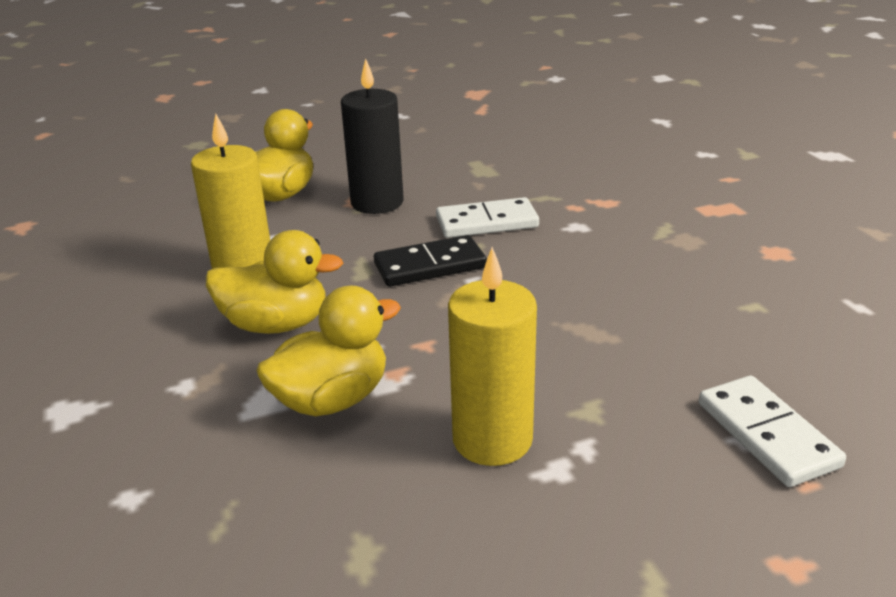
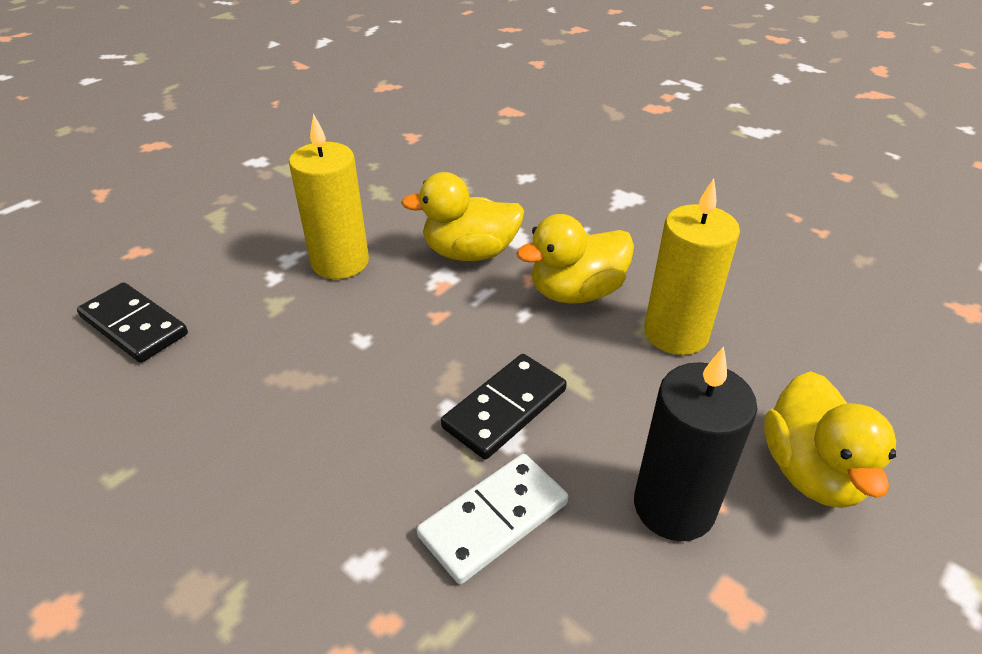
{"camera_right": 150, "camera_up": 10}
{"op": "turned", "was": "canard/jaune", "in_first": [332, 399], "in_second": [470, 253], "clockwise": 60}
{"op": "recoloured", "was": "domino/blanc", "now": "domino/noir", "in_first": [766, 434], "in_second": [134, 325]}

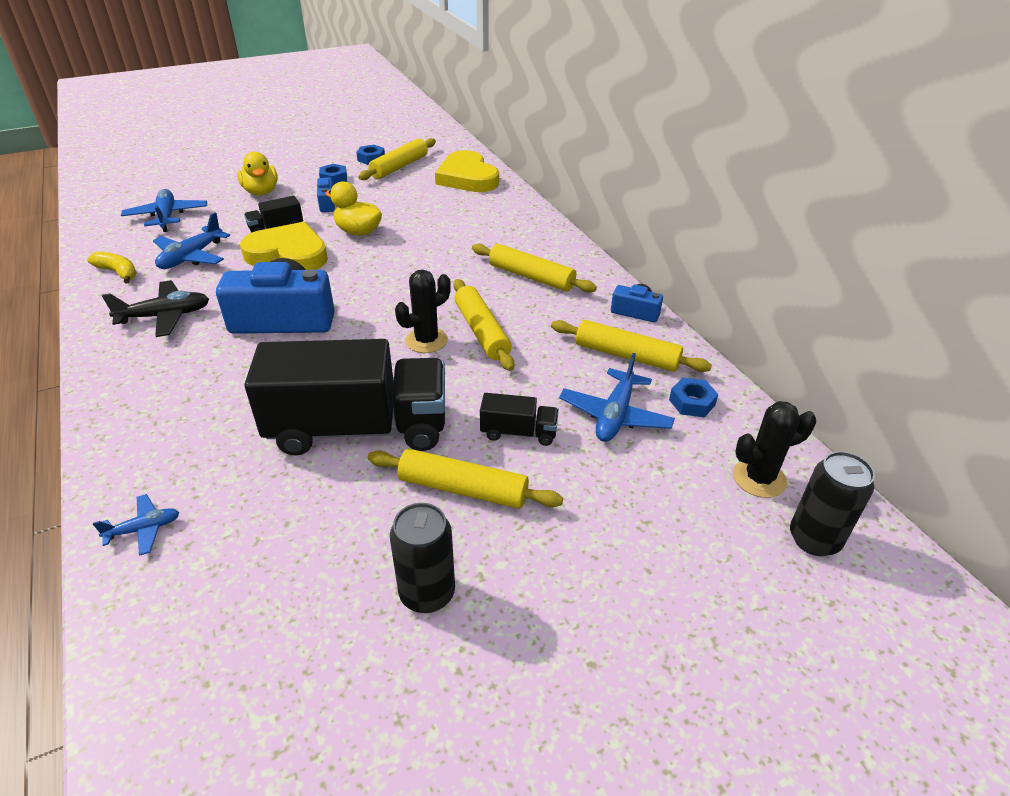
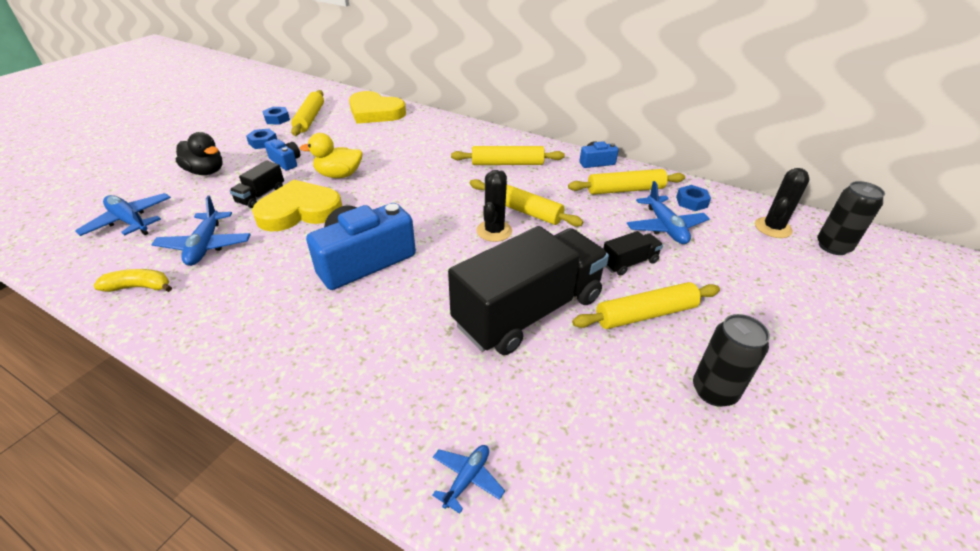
{"camera_right": -35, "camera_up": 0}
{"op": "recoloured", "was": "canard/jaune", "now": "canard/noir", "in_first": [261, 192], "in_second": [206, 172]}
{"op": "removed", "was": "avion/noir", "in_first": [165, 316]}

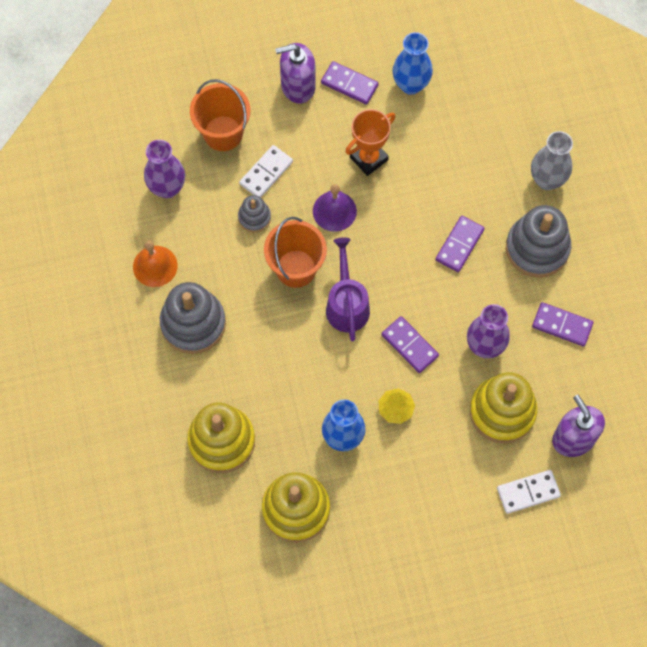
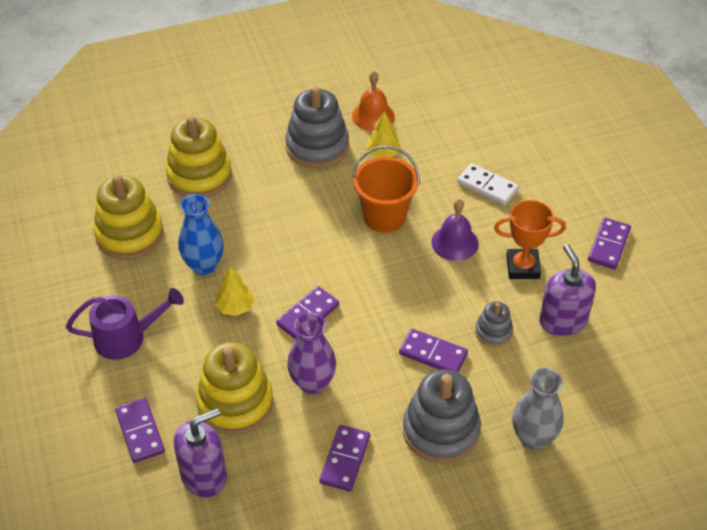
{"camera_right": 85, "camera_up": -20}
{"op": "removed", "was": "vase/bleu", "in_first": [411, 84]}
{"op": "moved", "was": "distributeur de savon/violet", "in_first": [298, 86], "in_second": [563, 321]}
{"op": "removed", "was": "seau/orange", "in_first": [223, 133]}
{"op": "turned", "was": "trophée/orange", "in_first": [368, 158], "in_second": [522, 267], "clockwise": -45}
{"op": "removed", "was": "vase/violet", "in_first": [167, 188]}
{"op": "moved", "was": "jouet à empiler/gris", "in_first": [254, 217], "in_second": [493, 332]}
{"op": "moved", "was": "arrosoir/violet", "in_first": [346, 304], "in_second": [127, 337]}
{"op": "recoloured", "was": "domino/blanc", "now": "domino/violet", "in_first": [528, 492], "in_second": [140, 432]}
{"op": "added", "now": "arbre/jaune", "in_second": [383, 153]}

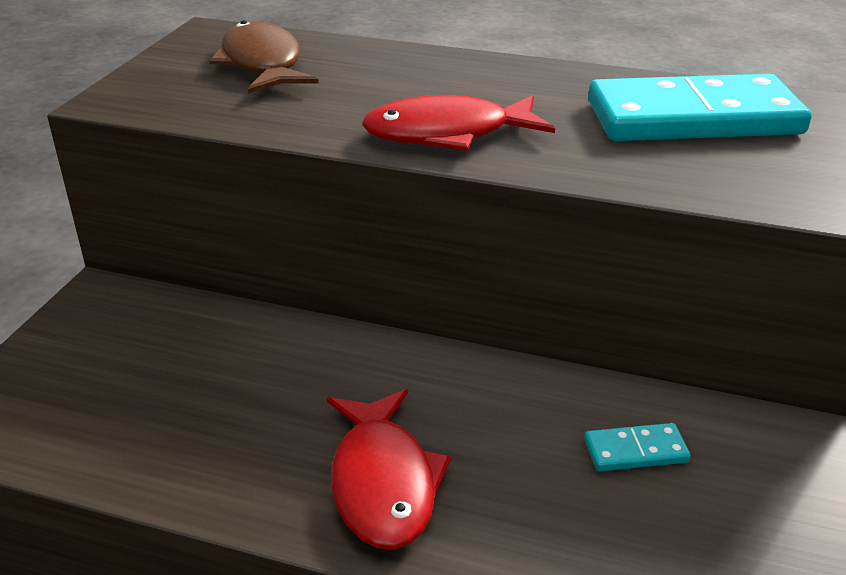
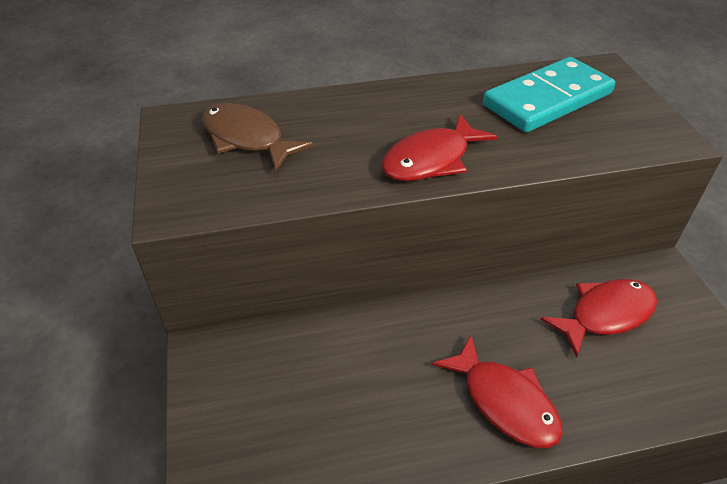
{"camera_right": -30, "camera_up": 10}
{"op": "replaced", "was": "domino/turquoise", "now": "poisson/rouge", "in_first": [635, 451], "in_second": [605, 314]}

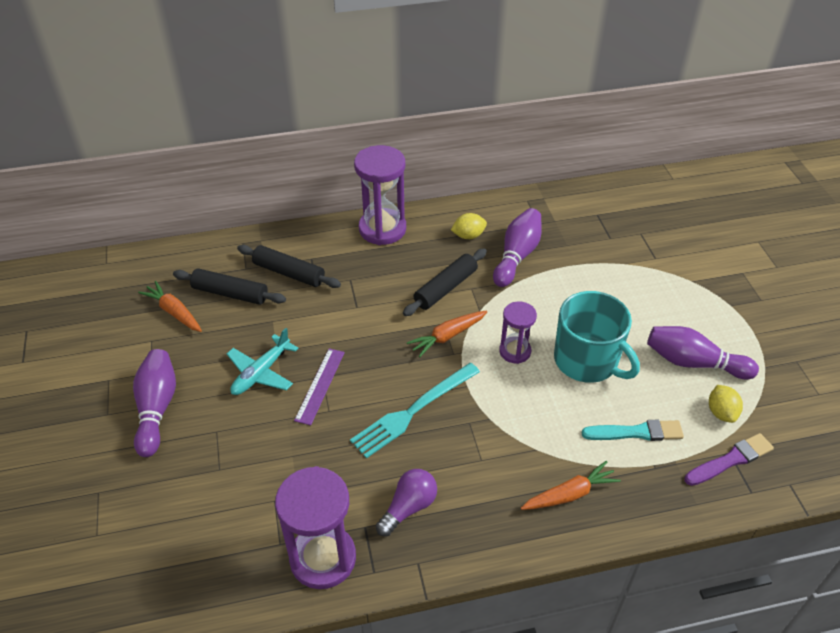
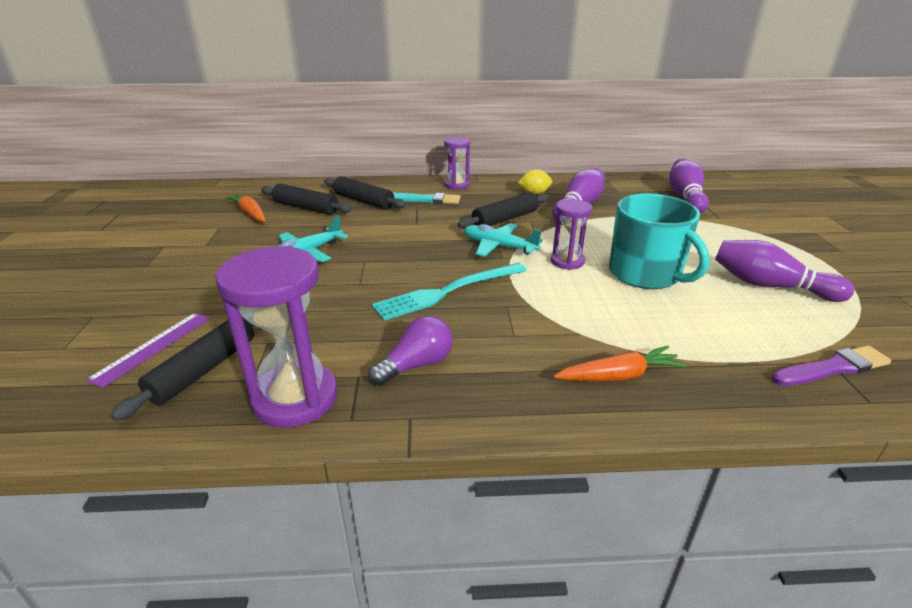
{"camera_right": 10, "camera_up": -15}
{"op": "resized", "was": "sablier/violet", "in_first": [382, 229], "in_second": [457, 185], "ratio": 0.58}
{"op": "replaced", "was": "carotte/orange", "now": "avion/turquoise", "in_first": [447, 336], "in_second": [499, 247]}
{"op": "moved", "was": "règle/violet", "in_first": [320, 385], "in_second": [152, 347]}
{"op": "moved", "was": "quille/violet", "in_first": [157, 408], "in_second": [685, 197]}
{"op": "removed", "was": "citron/jaune", "in_first": [721, 412]}
{"op": "moved", "was": "pinceau/turquoise", "in_first": [636, 432], "in_second": [425, 200]}
{"op": "added", "now": "rouleau à pâtisserie/noir", "in_second": [204, 370]}

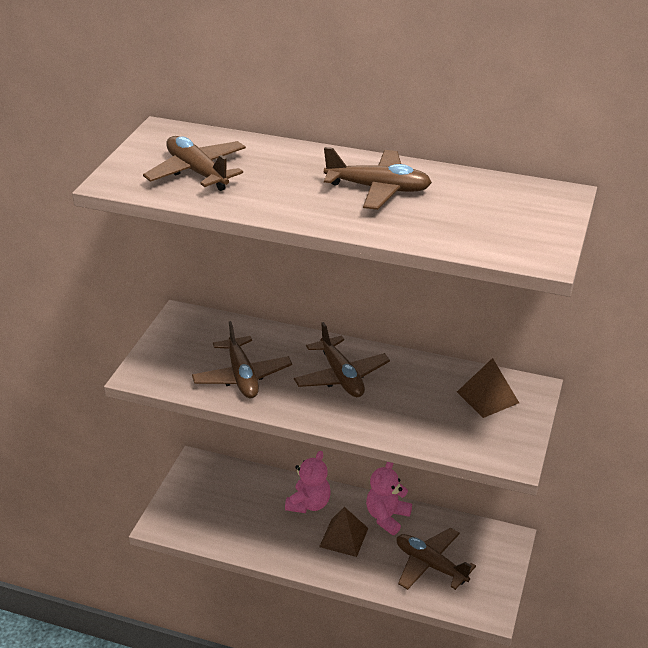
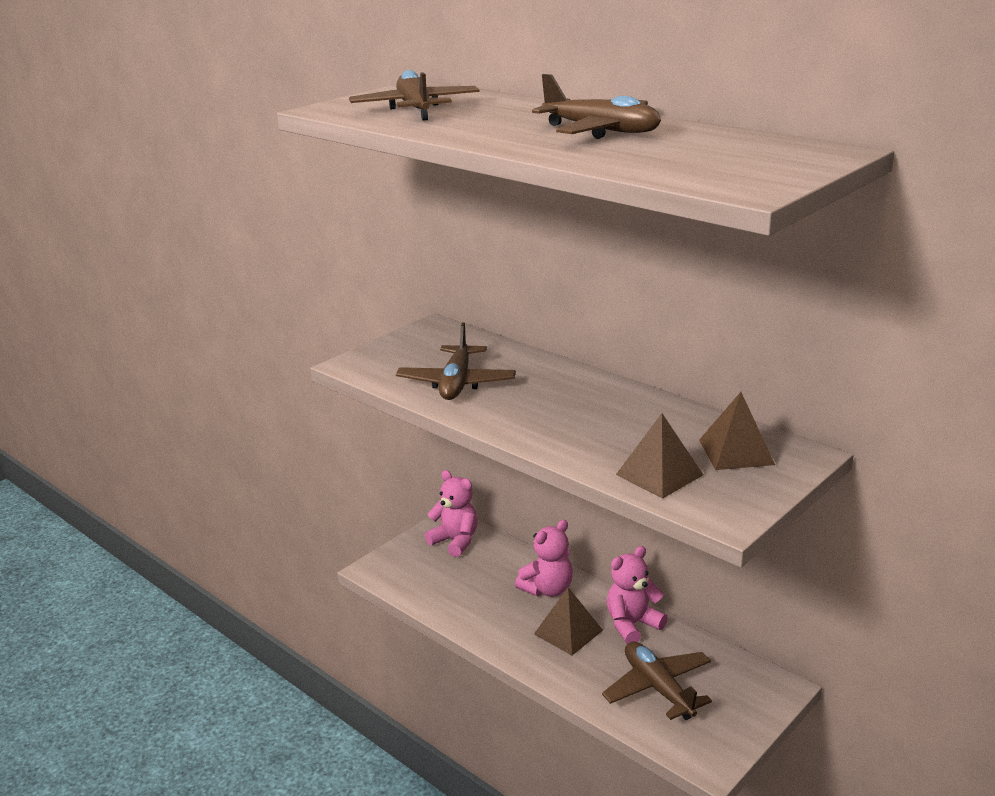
{"camera_right": 25, "camera_up": -10}
{"op": "removed", "was": "avion/marron", "in_first": [341, 376]}
{"op": "added", "now": "pyramide/marron", "in_second": [659, 474]}
{"op": "added", "now": "ours en peluche/rose", "in_second": [455, 541]}

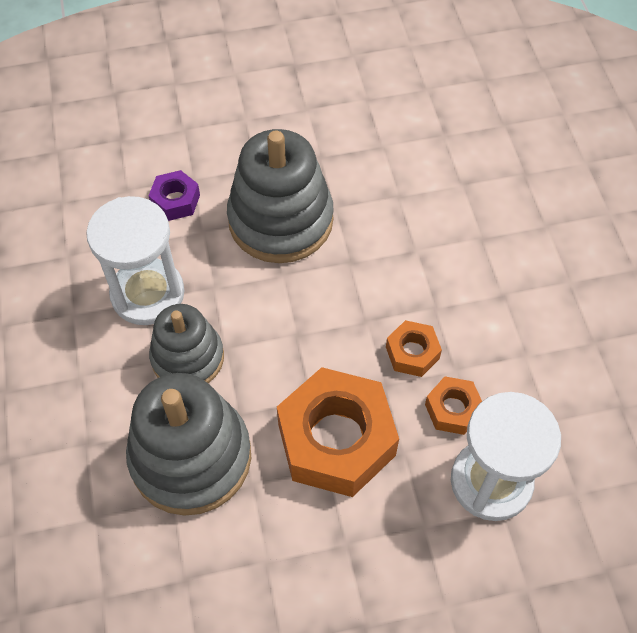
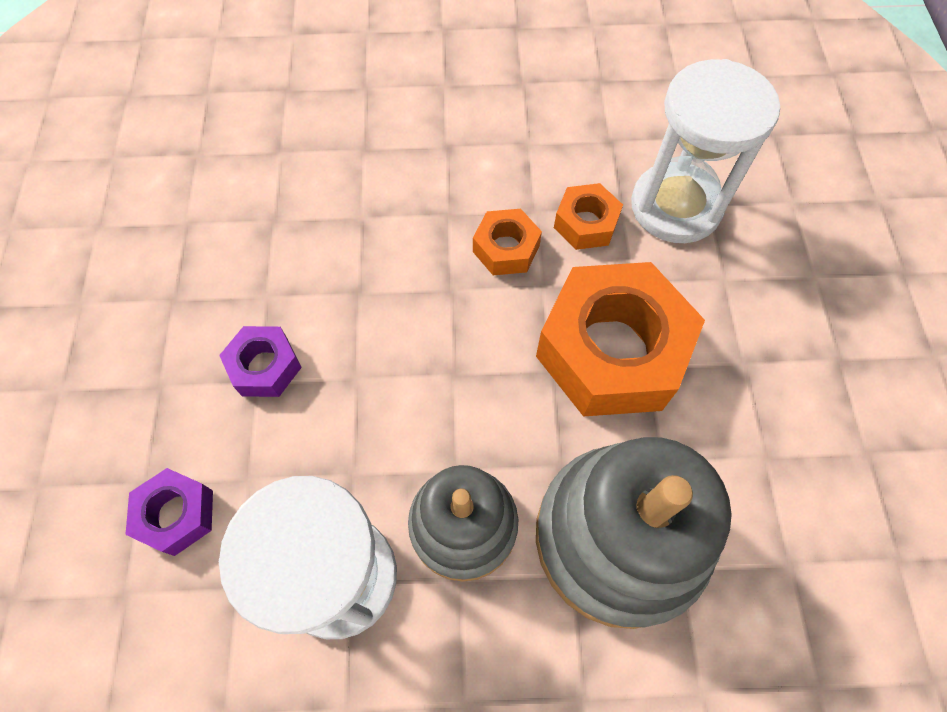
{"camera_right": -80, "camera_up": 5}
{"op": "replaced", "was": "jouet à empiler/gris", "now": "écrou/violet", "in_first": [280, 220], "in_second": [265, 366]}

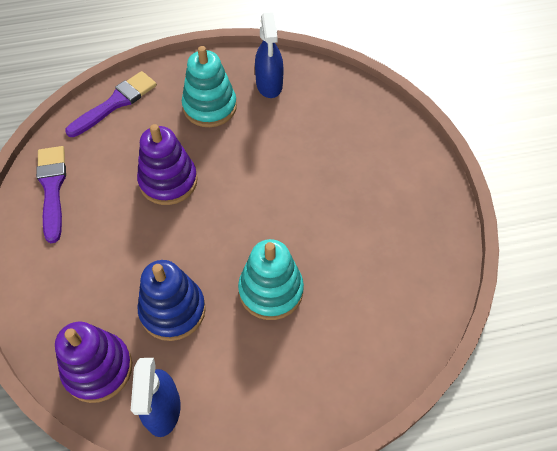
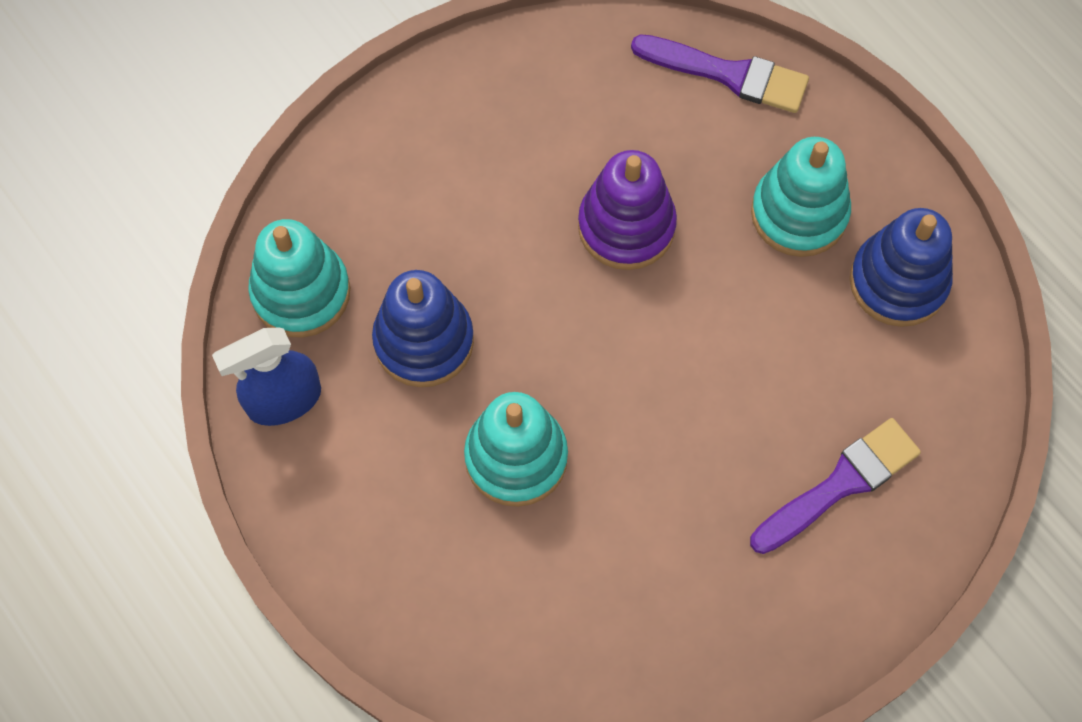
{"camera_right": 65, "camera_up": 10}
{"op": "replaced", "was": "vaporisateur/bleu", "now": "jouet à empiler/bleu", "in_first": [269, 85], "in_second": [898, 282]}
{"op": "moved", "was": "pinceau/violet", "in_first": [52, 188], "in_second": [840, 484]}
{"op": "recoloured", "was": "jouet à empiler/violet", "now": "jouet à empiler/turquoise", "in_first": [98, 368], "in_second": [301, 292]}

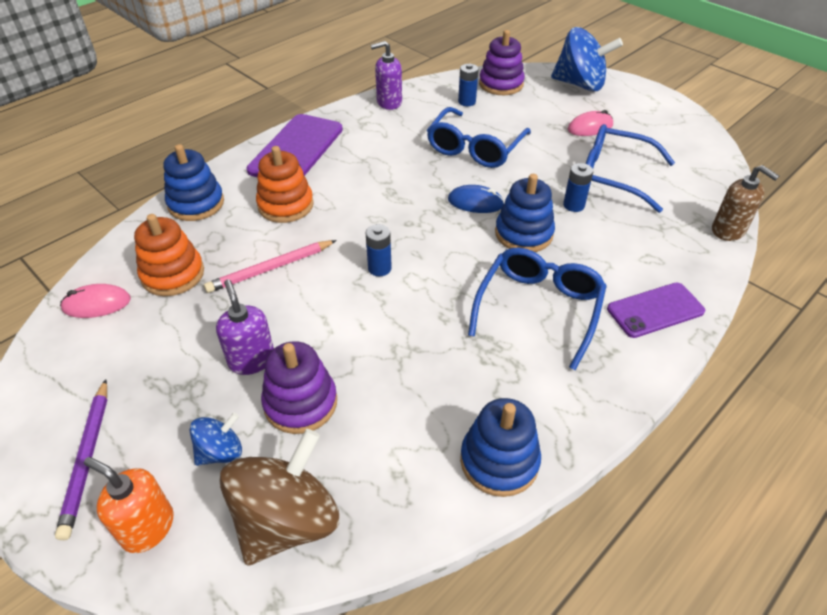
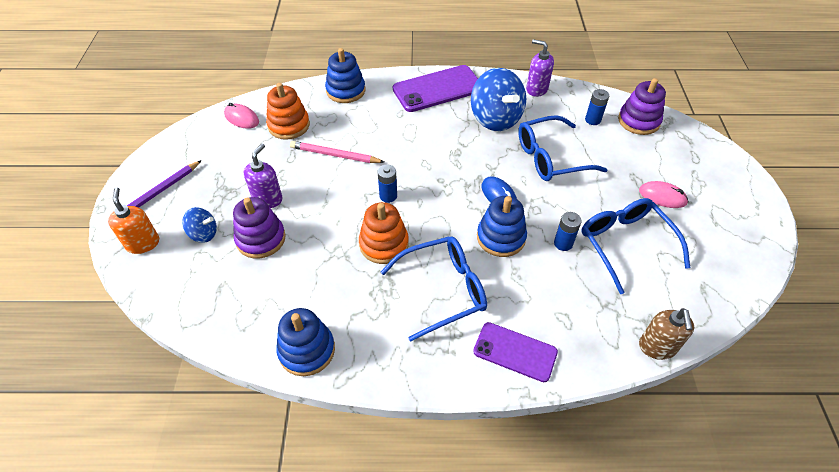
{"camera_right": 45, "camera_up": 5}
{"op": "moved", "was": "toupie/bleu", "in_first": [580, 84], "in_second": [495, 119]}
{"op": "moved", "was": "jouet à empiler/orange", "in_first": [285, 205], "in_second": [384, 244]}
{"op": "removed", "was": "toupie/marron", "in_first": [287, 520]}

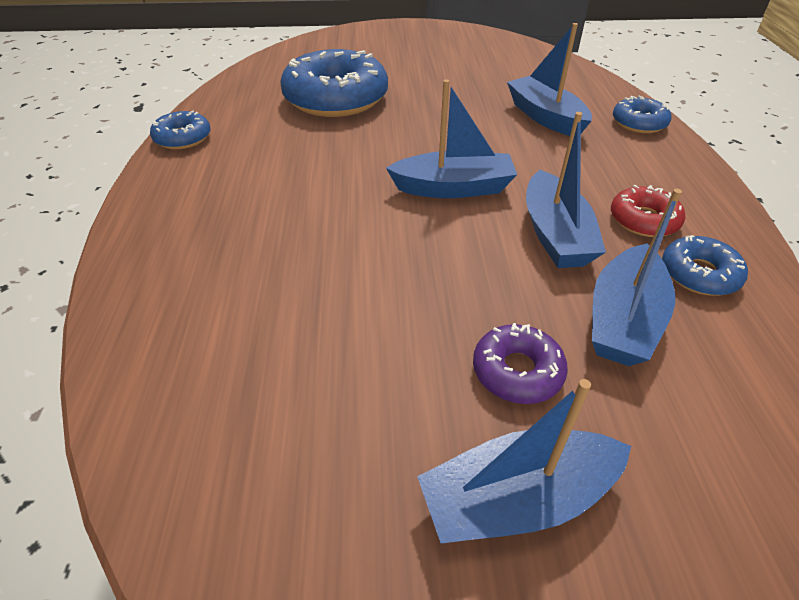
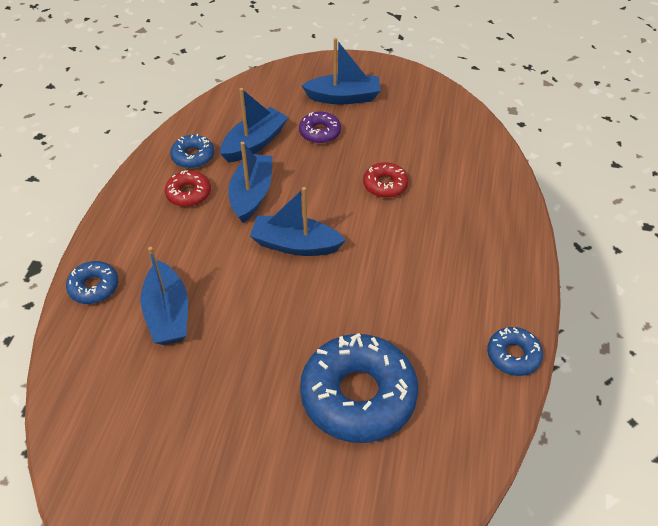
{"camera_right": -165, "camera_up": 5}
{"op": "added", "now": "beignet/rouge", "in_second": [385, 185]}

